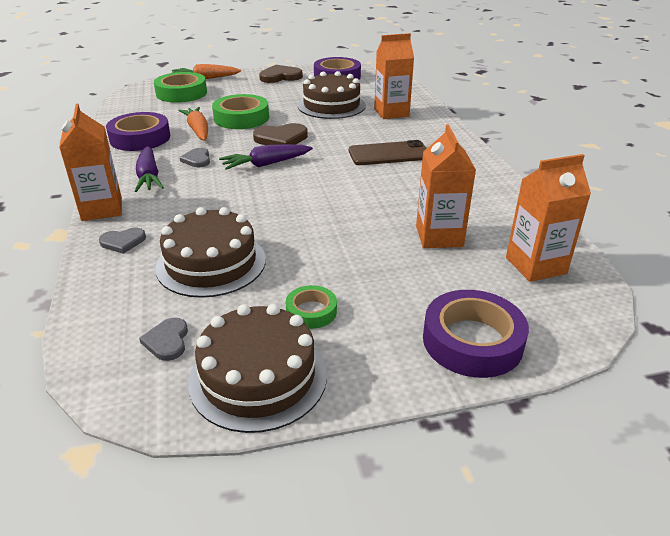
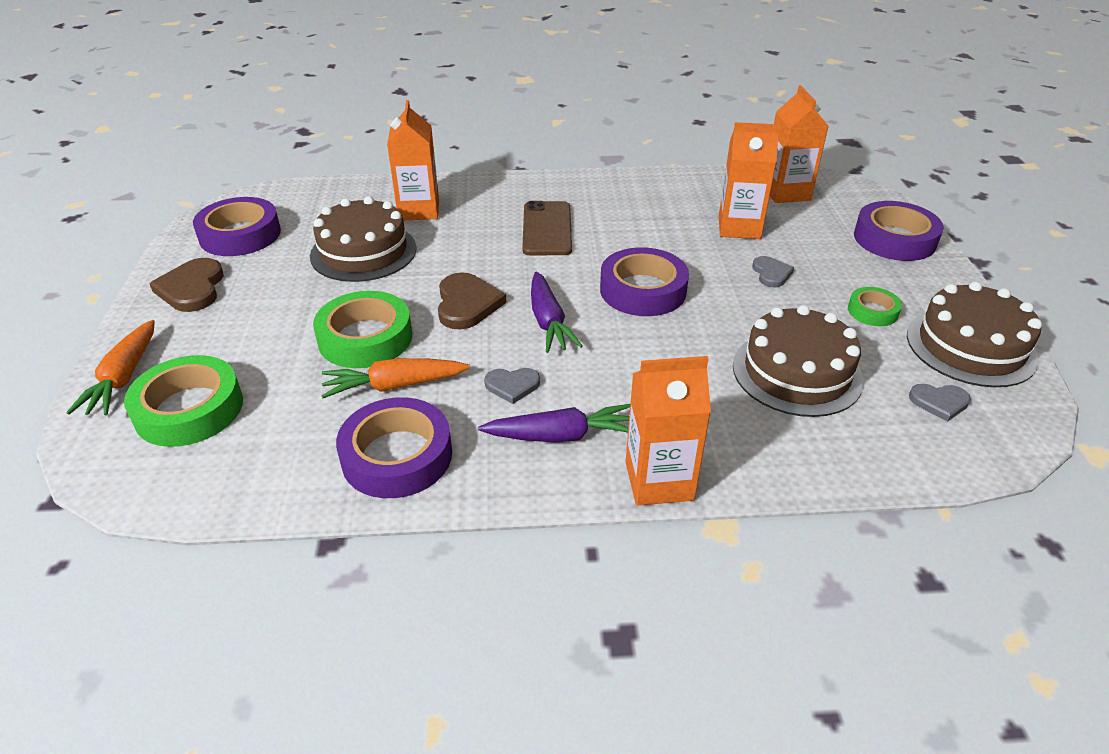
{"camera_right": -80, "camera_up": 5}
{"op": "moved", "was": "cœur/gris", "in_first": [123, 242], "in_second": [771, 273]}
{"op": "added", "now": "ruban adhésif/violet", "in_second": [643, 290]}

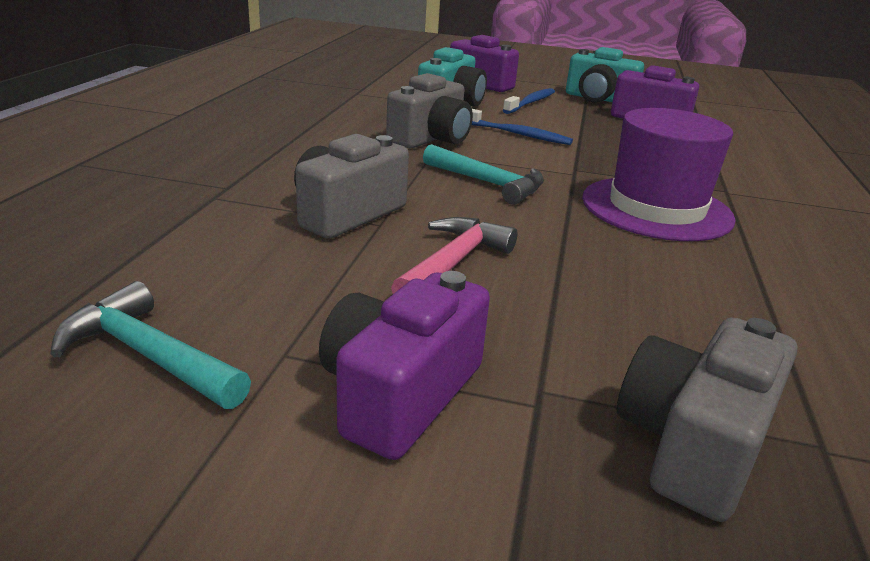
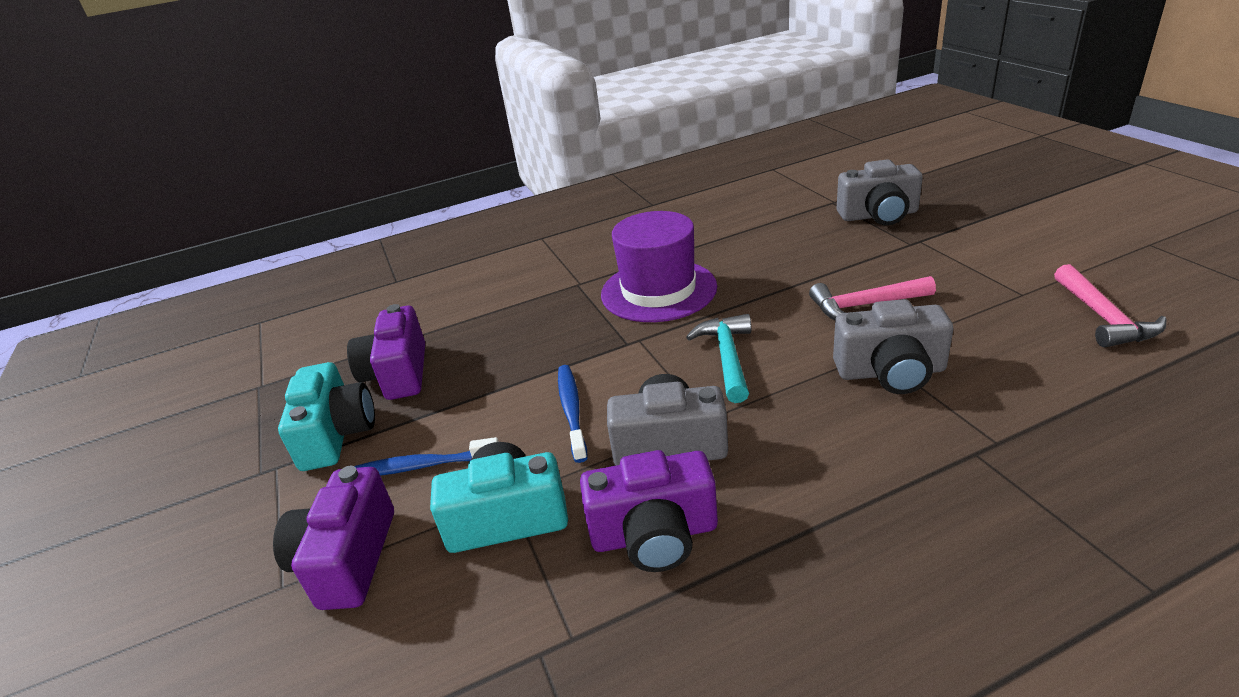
{"camera_right": -120, "camera_up": 5}
{"op": "moved", "was": "appareil photo/violet", "in_first": [400, 393], "in_second": [654, 535]}
{"op": "recoloured", "was": "marteau/turquoise", "now": "marteau/rose", "in_first": [149, 355], "in_second": [1103, 317]}

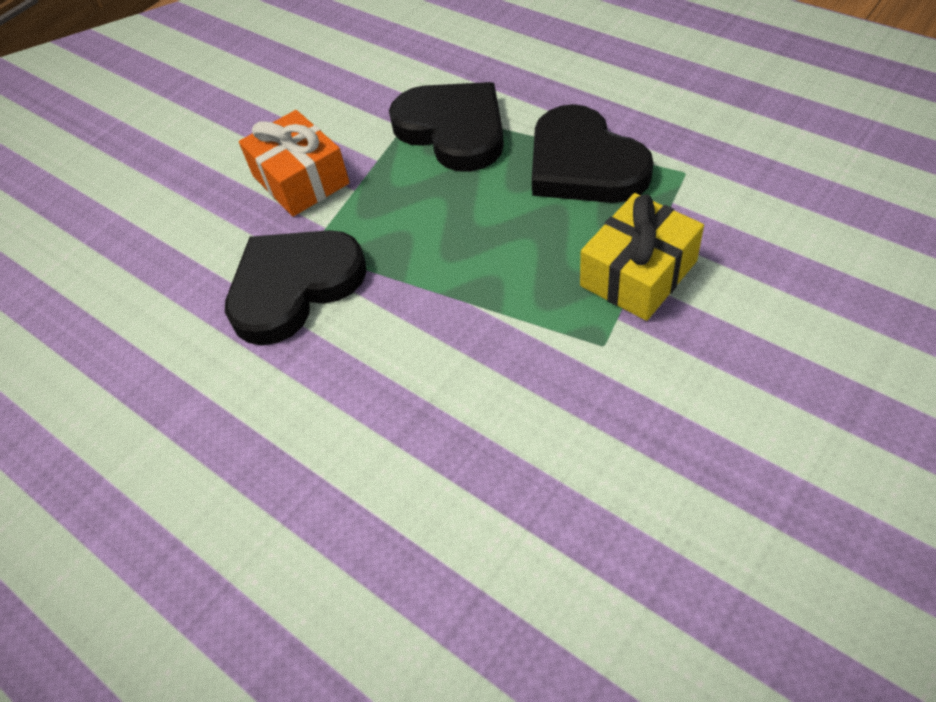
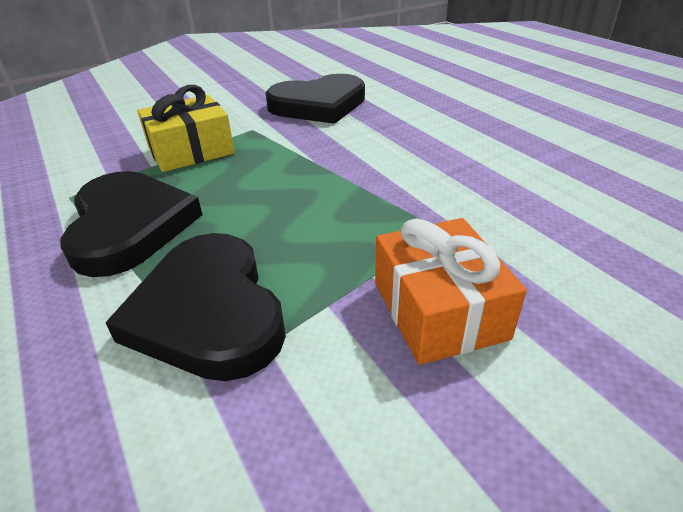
{"camera_right": -165, "camera_up": -15}
{"op": "moved", "was": "cœur/noir", "in_first": [294, 287], "in_second": [318, 105]}

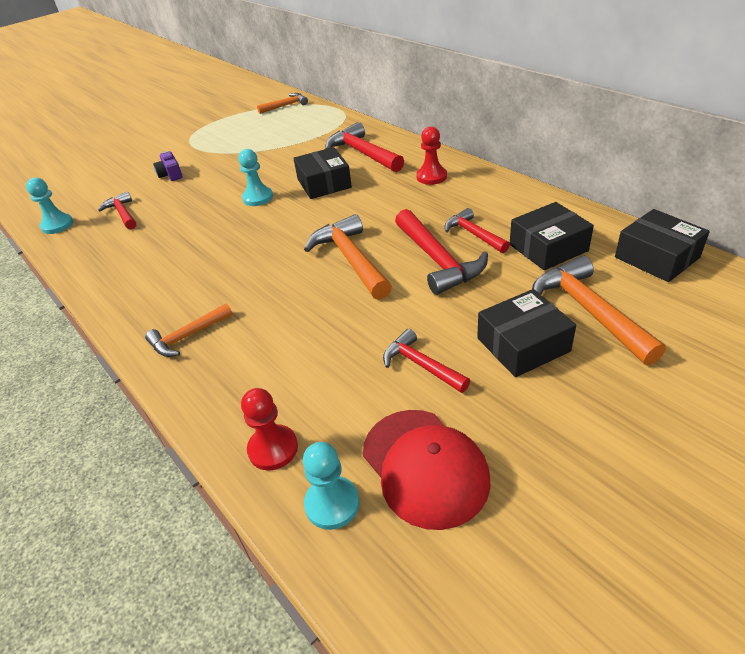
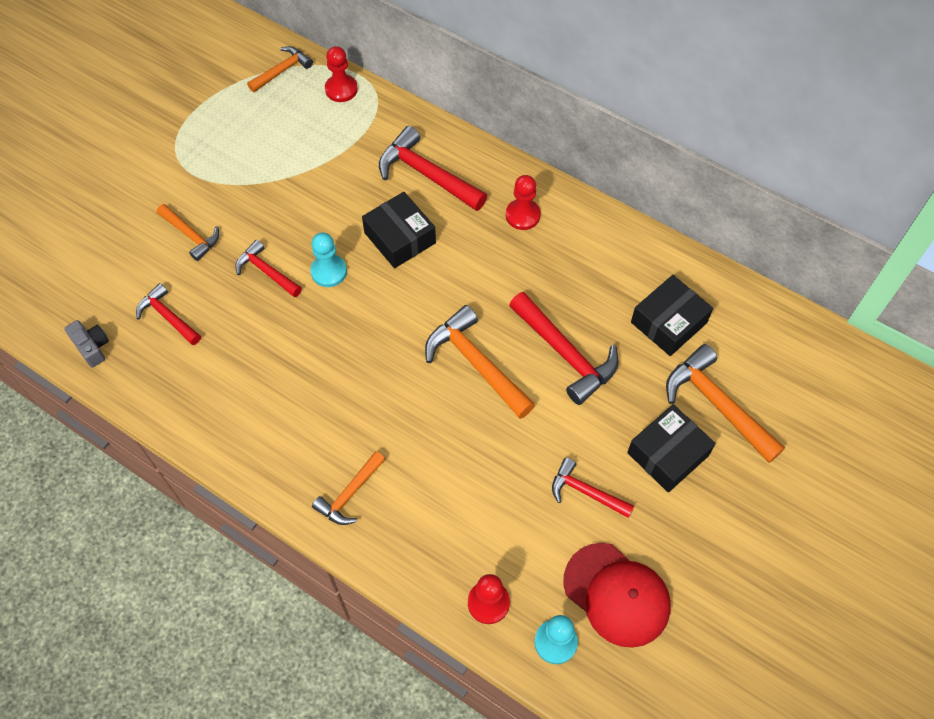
{"camera_right": -20, "camera_up": 20}
{"op": "replaced", "was": "appareil photo/violet", "now": "marteau/orange", "in_first": [171, 174], "in_second": [191, 235]}
{"op": "replaced", "was": "pion/turquoise", "now": "appareil photo/gris", "in_first": [57, 225], "in_second": [92, 347]}
{"op": "moved", "was": "marteau/rouge", "in_first": [473, 234], "in_second": [266, 271]}
{"op": "removed", "was": "boîte/noir", "in_first": [656, 257]}
{"op": "added", "now": "pion/rouge", "in_second": [341, 89]}

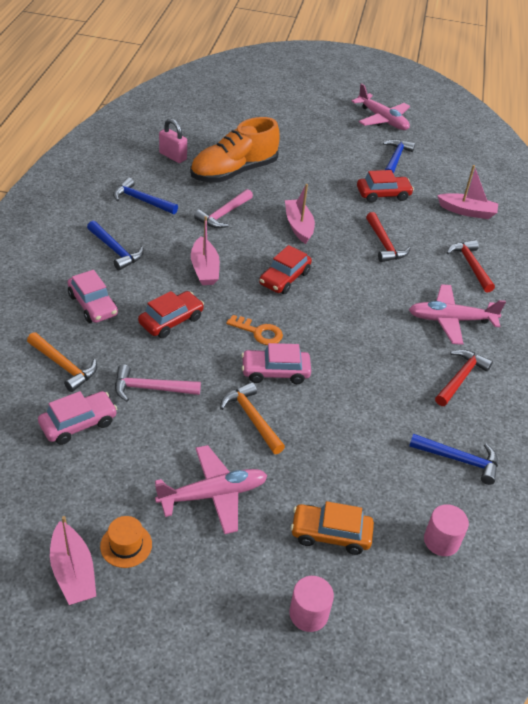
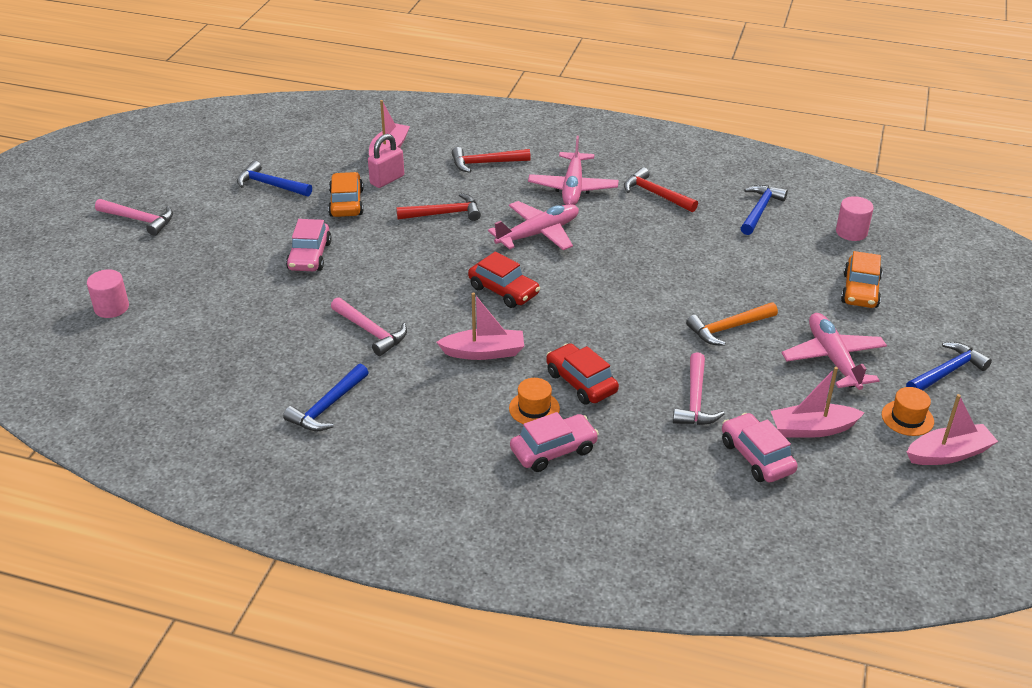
{"camera_right": -80, "camera_up": -5}
{"op": "moved", "was": "avion/rose", "in_first": [382, 119], "in_second": [538, 234]}
{"op": "removed", "was": "chaussure/orange", "in_first": [234, 172]}
{"op": "moved", "was": "cadenas/rose", "in_first": [173, 156], "in_second": [387, 180]}
{"op": "recoloured", "was": "voiture/rouge", "now": "voiture/orange", "in_first": [383, 194], "in_second": [346, 203]}
{"op": "moved", "was": "bateau/rose", "in_first": [298, 226], "in_second": [812, 429]}
{"op": "moved", "was": "marteau/bleu", "in_first": [115, 250], "in_second": [947, 372]}
{"op": "removed", "was": "clé/orange", "in_first": [259, 332]}
{"op": "removed", "was": "marteau/orange", "in_first": [64, 366]}
{"op": "moved", "was": "voiture/rose", "in_first": [275, 372], "in_second": [309, 256]}
{"op": "moved", "was": "cylindre/rose", "in_first": [308, 614], "in_second": [111, 307]}
{"op": "added", "now": "marteau/rose", "in_second": [139, 220]}
{"op": "added", "now": "chapeau/orange", "in_second": [534, 408]}

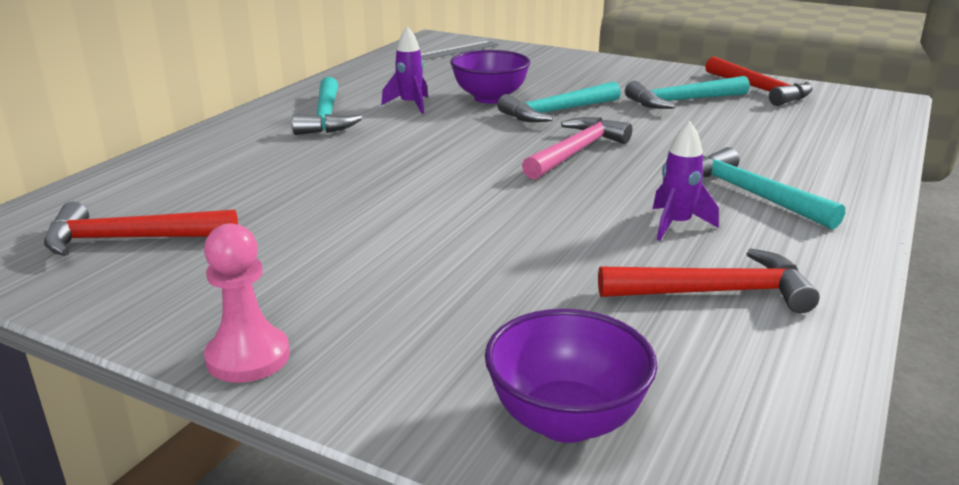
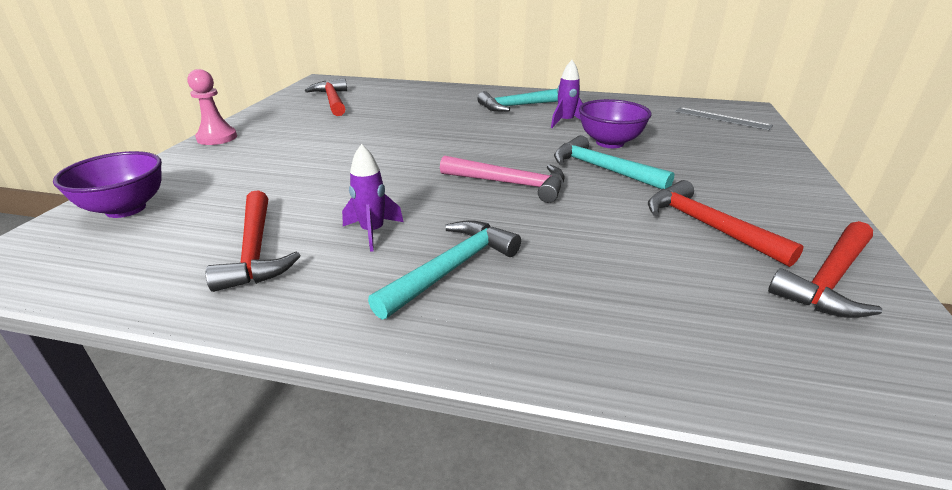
{"camera_right": 75, "camera_up": 5}
{"op": "recoloured", "was": "marteau/turquoise", "now": "marteau/rouge", "in_first": [682, 101], "in_second": [707, 226]}

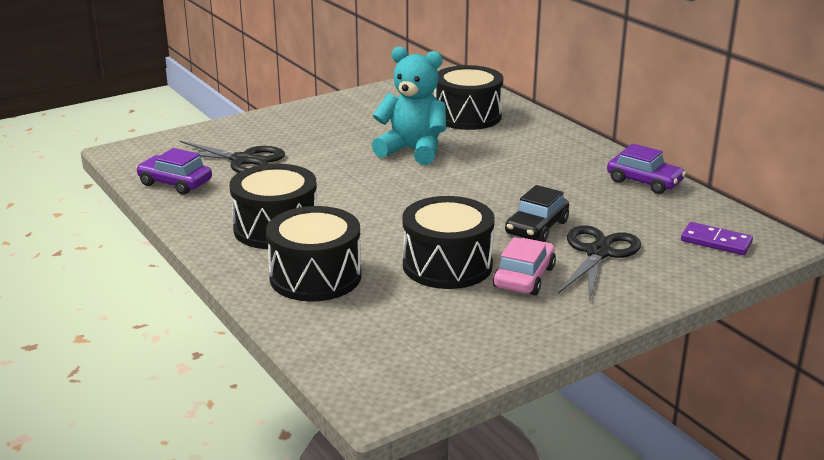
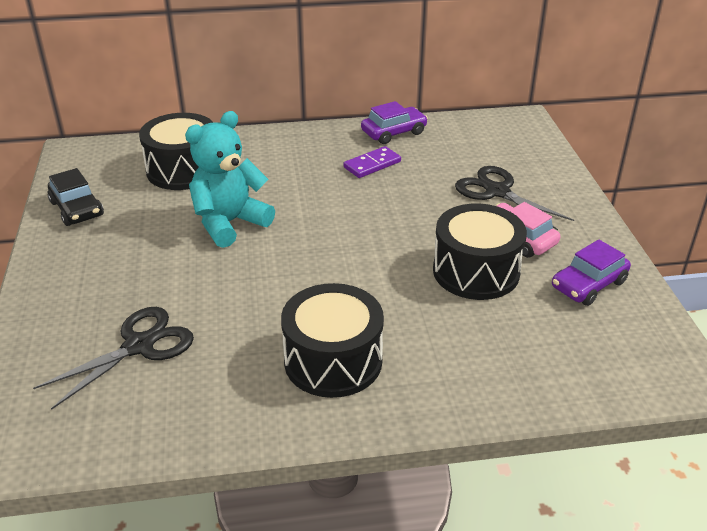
{"camera_right": -65, "camera_up": 10}
{"op": "moved", "was": "voiture/violet", "in_first": [175, 183], "in_second": [588, 284]}
{"op": "moved", "was": "voiture/noir", "in_first": [536, 228], "in_second": [77, 209]}
{"op": "removed", "was": "tambour/noir", "in_first": [315, 276]}
{"op": "moved", "was": "domino/violet", "in_first": [716, 242], "in_second": [372, 165]}

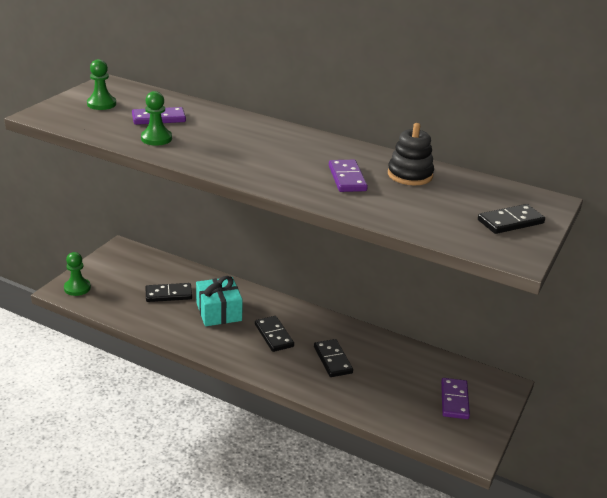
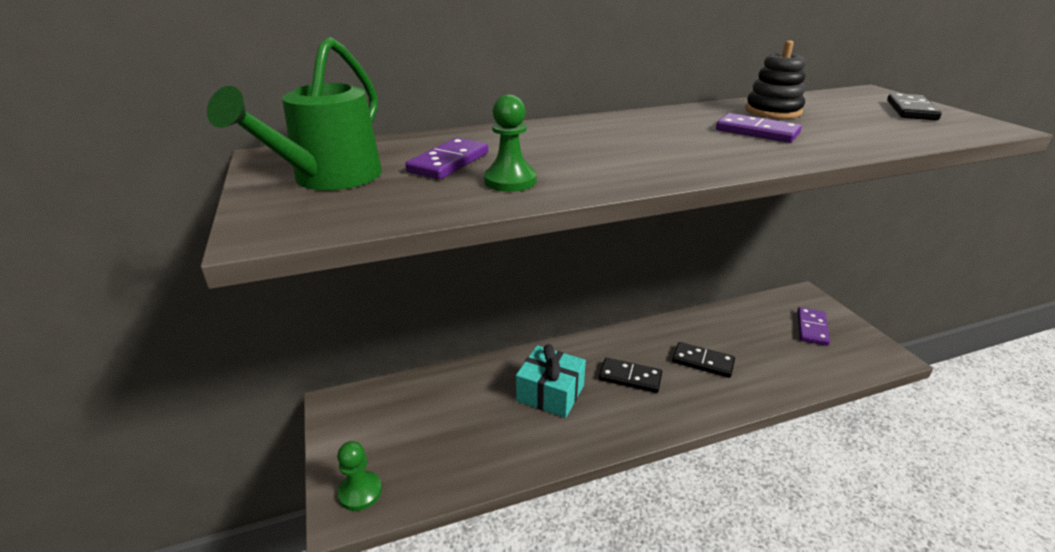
{"camera_right": -45, "camera_up": 0}
{"op": "replaced", "was": "pion/vert", "now": "arrosoir/vert", "in_first": [101, 104], "in_second": [329, 179]}
{"op": "removed", "was": "domino/noir", "in_first": [168, 294]}
{"op": "turned", "was": "domino/violet", "in_first": [454, 400], "in_second": [811, 328], "clockwise": 60}

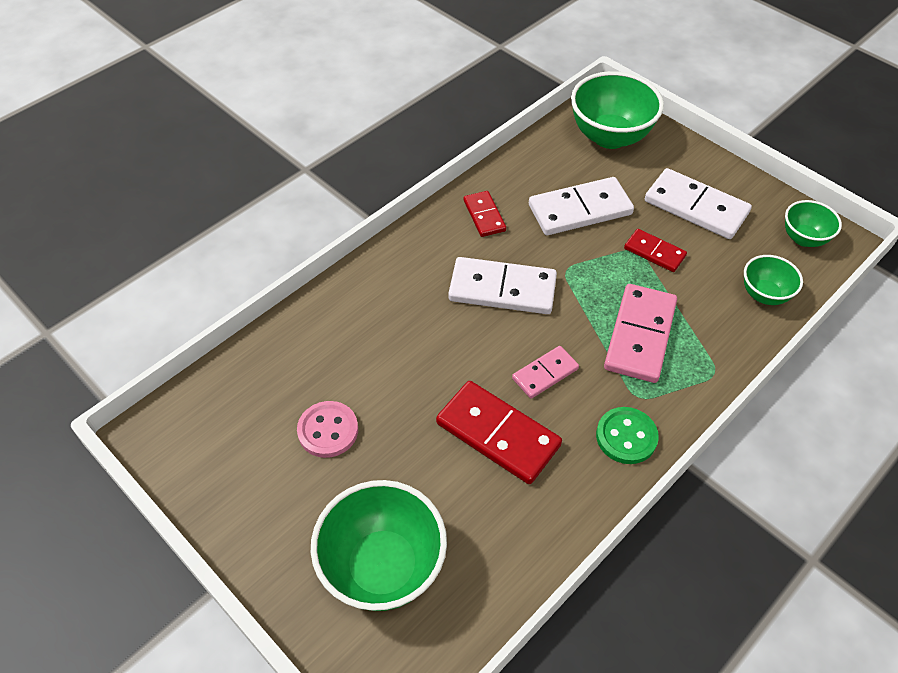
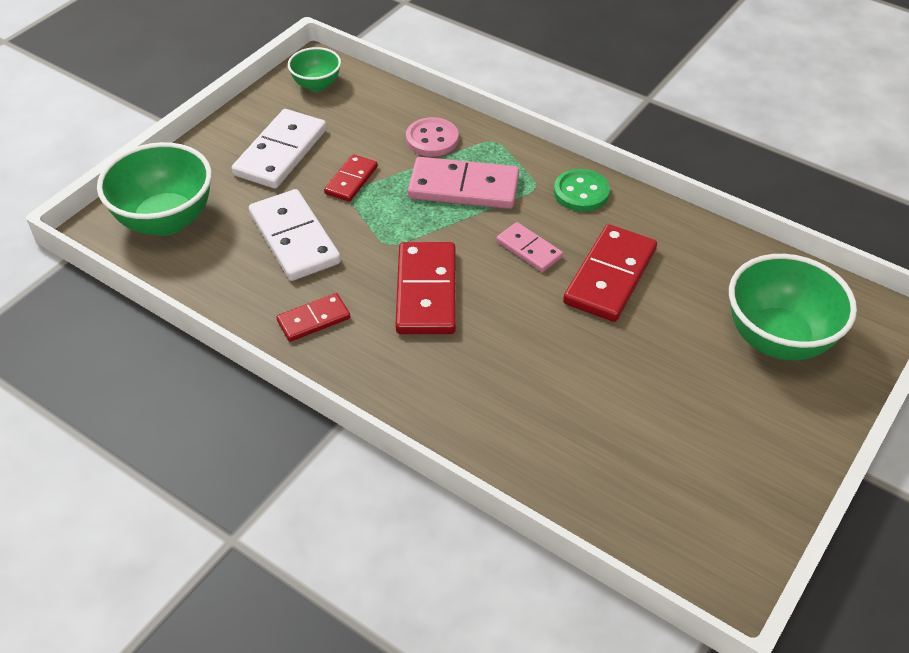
{"camera_right": -100, "camera_up": -5}
{"op": "removed", "was": "bol/vert", "in_first": [764, 294]}
{"op": "recoloured", "was": "domino/blanc", "now": "domino/rouge", "in_first": [502, 289], "in_second": [426, 292]}
{"op": "moved", "was": "bouton/rose", "in_first": [328, 430], "in_second": [432, 139]}

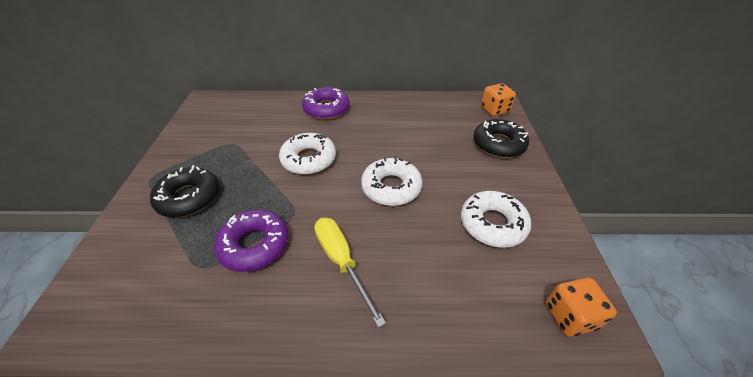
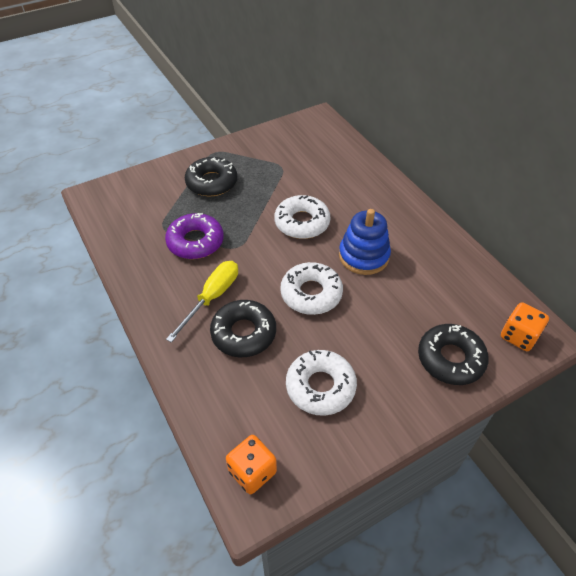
{"camera_right": 60, "camera_up": 5}
{"op": "removed", "was": "beignet/violet", "in_first": [326, 109]}
{"op": "added", "now": "jouet à empiler/bleu", "in_second": [363, 256]}
{"op": "added", "now": "beignet/noir", "in_second": [243, 333]}

